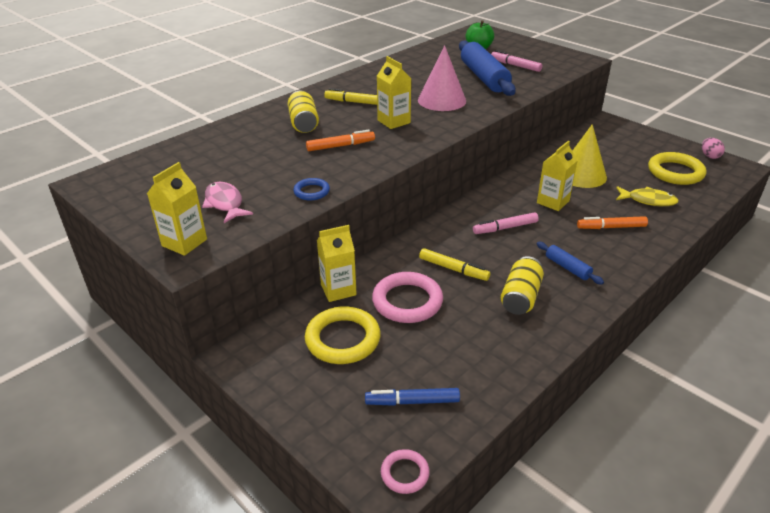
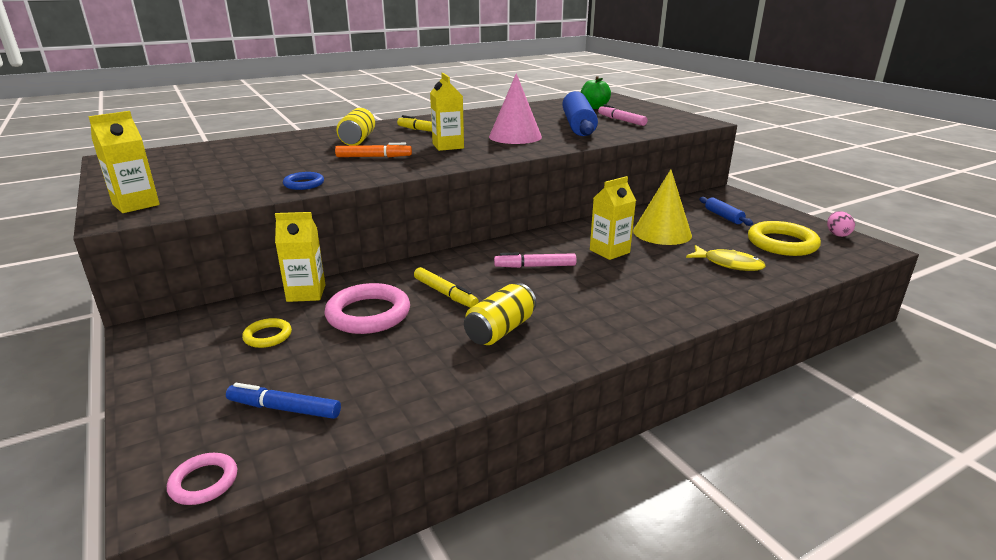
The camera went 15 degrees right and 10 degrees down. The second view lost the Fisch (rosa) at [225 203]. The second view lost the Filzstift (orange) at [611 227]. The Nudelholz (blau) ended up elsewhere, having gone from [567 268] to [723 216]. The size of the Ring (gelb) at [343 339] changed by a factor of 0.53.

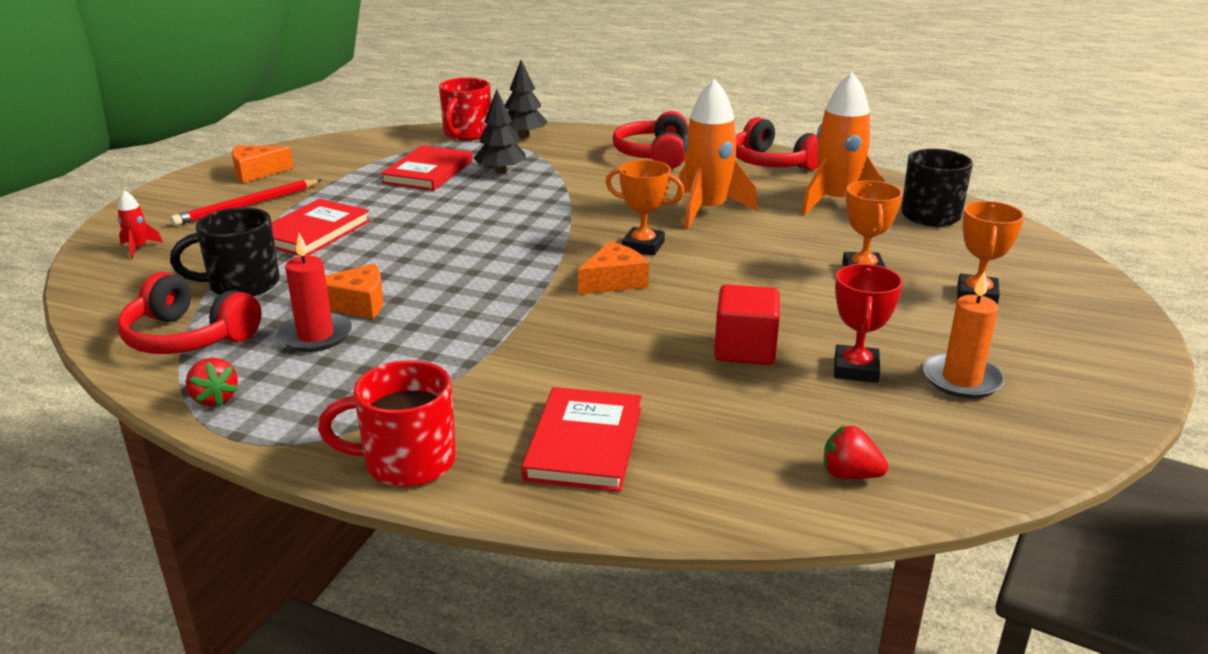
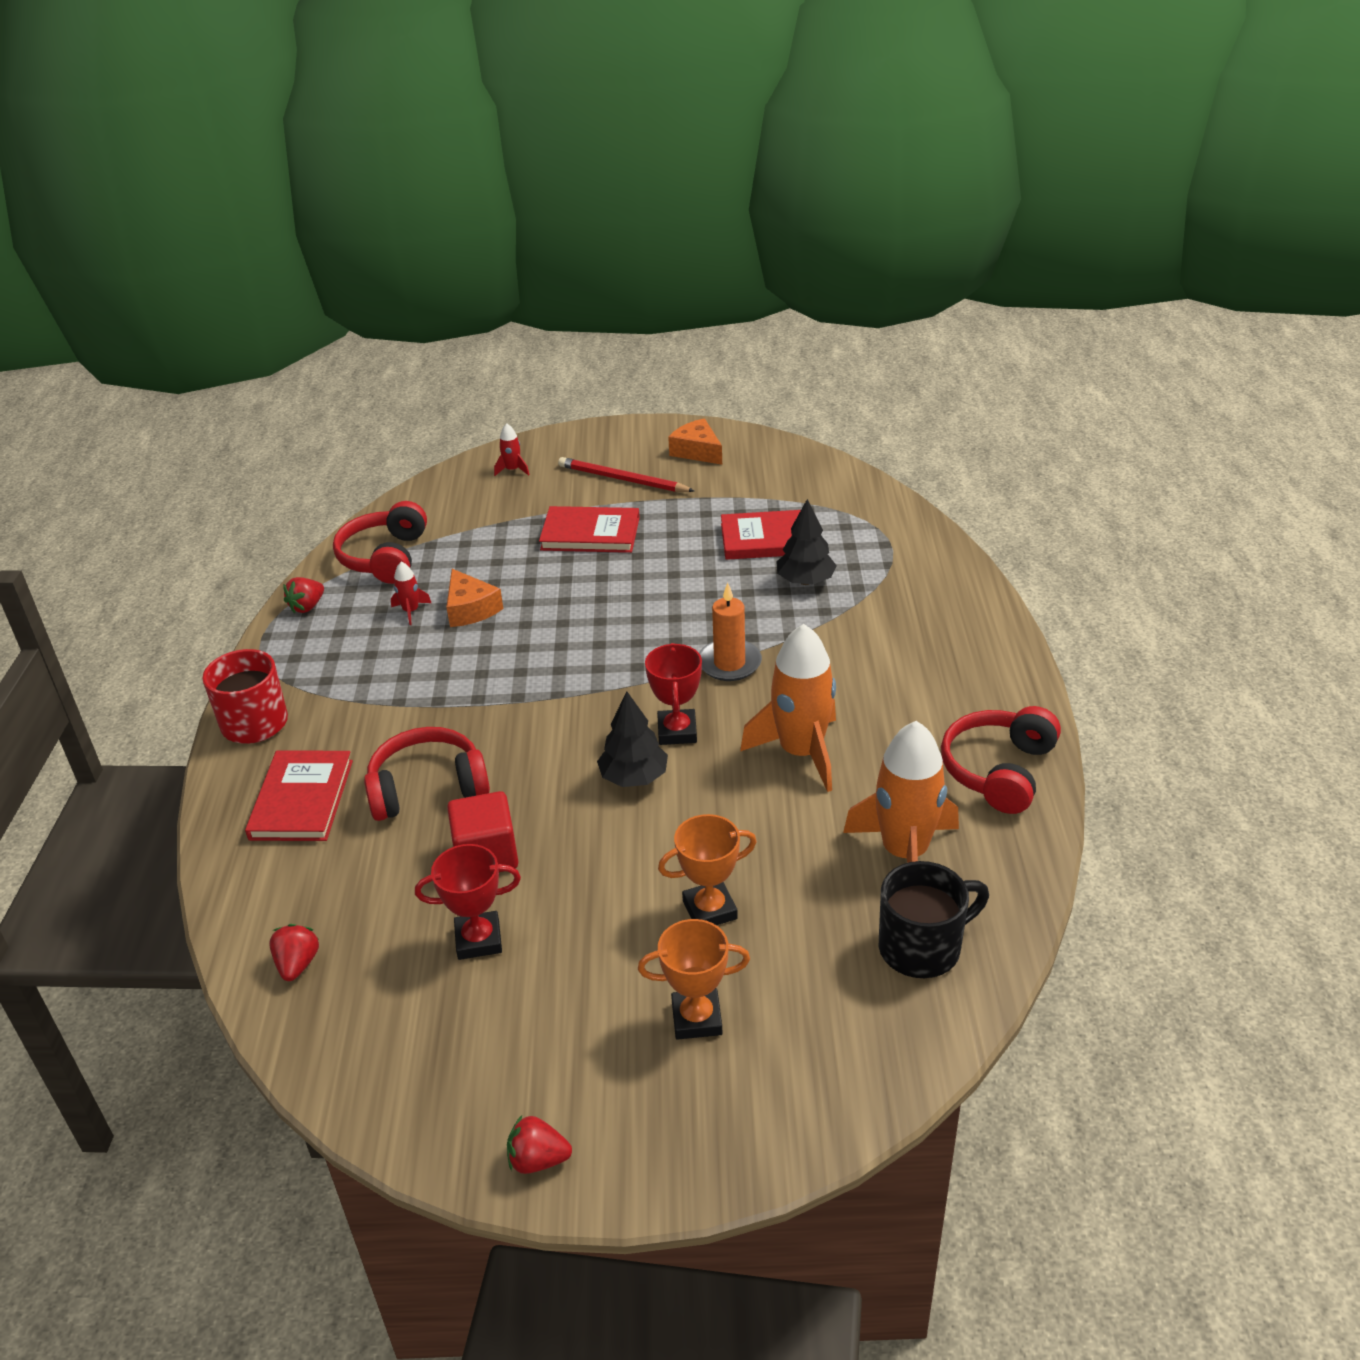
The camera went 70 degrees right and 10 degrees up. The second view lost the Tasse (schwarz) at [242 285]. The second view lost the Tasse (rot) at [466 134]. The second view lost the Käse (orange) at [614 281]. The second view gained the Erdbeere (rot) at [538 1160]. The Baum (schwarz) ended up elsewhere, having gone from [524 136] to [634 777]. The Kopfhörer (rot) ended up elsewhere, having gone from [654 155] to [427 788]. The Kerze (orange) ended up elsewhere, having gone from [961 379] to [729 663]. Where the Kerze (rot) stood at [315 336], the Rakete (rot) came to stand at [411 611]. What was the Pokal (orange) at [643 246] turned into the Pokal (rot) at [677 731]. The Buch (rot) at [584 443] ended up facing another way, 75 degrees counterclockwise from before.

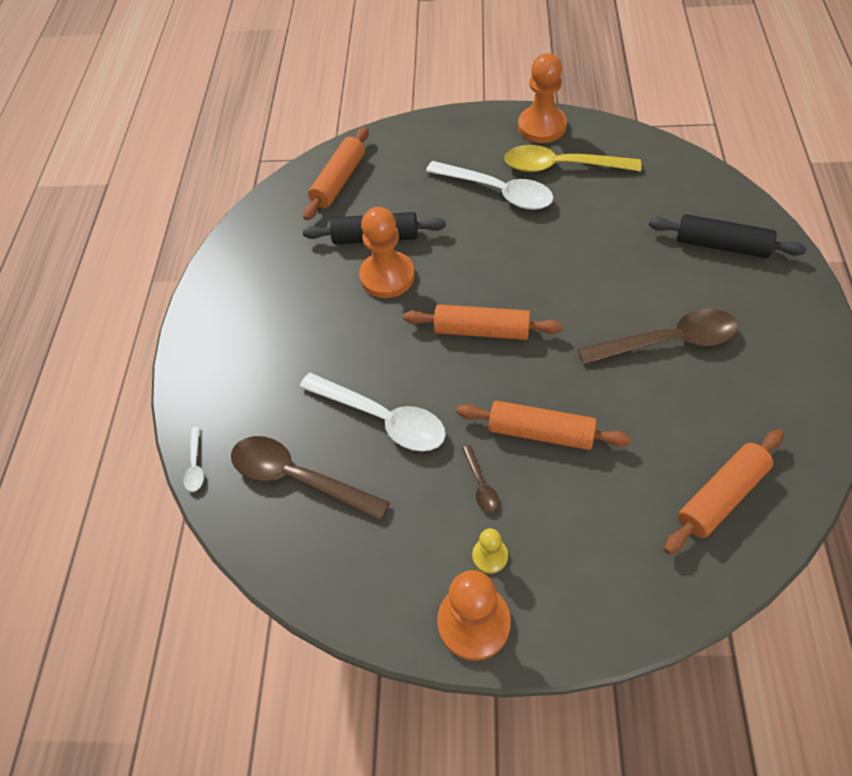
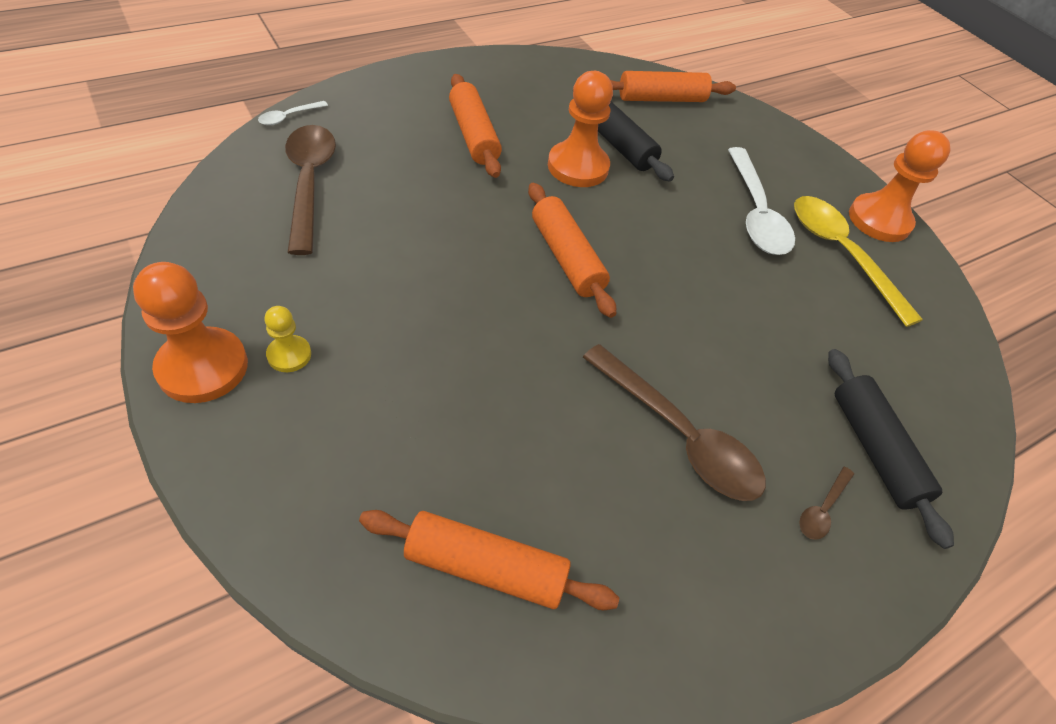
The camera went 45 degrees right and 5 degrees down. The second view lost the Löffel (weiß) at [382 418]. The Nudelholz (orange) ended up elsewhere, having gone from [540 432] to [474 135]. The Löffel (braun) ended up elsewhere, having gone from [481 485] to [822 509].

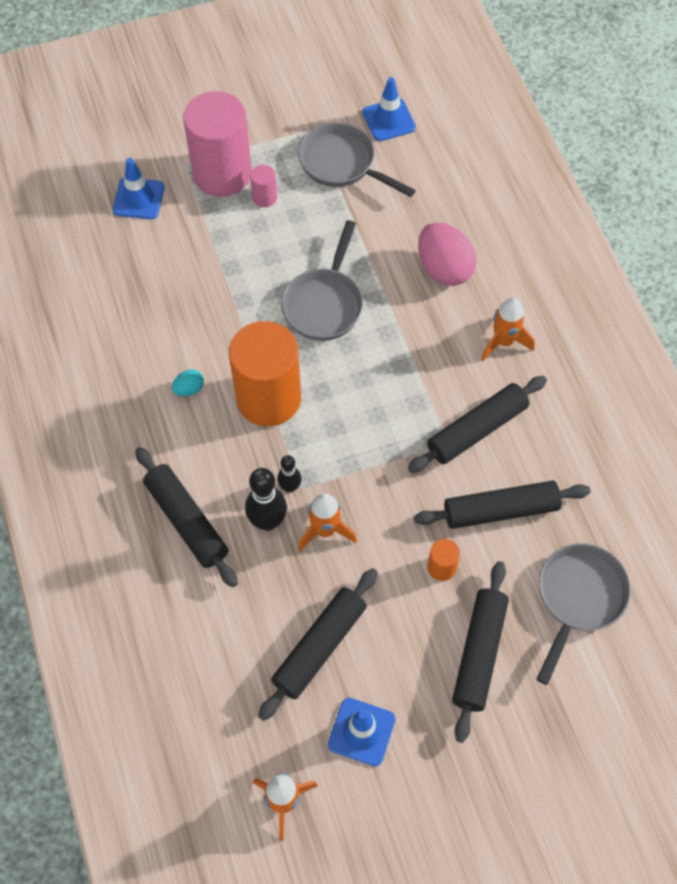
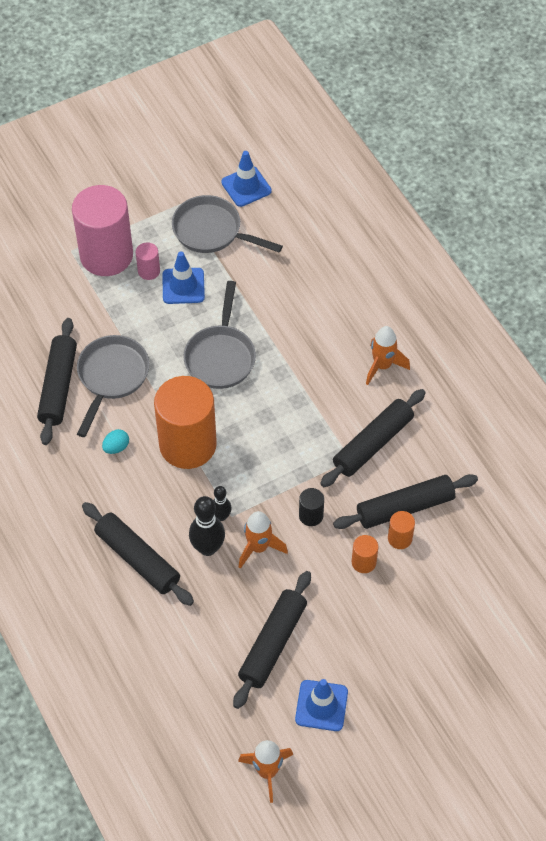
The camera went 10 degrees left and 5 degrees down. The second view lost the Ei (rosa) at [444 269]. The second view gained the Vollzylinder (schwarz) at [311 515]. The second view gained the Vollzylinder (orange) at [400 538]. The Leitkegel (blau) ended up elsewhere, having gone from [138 199] to [183 286]. The Nudelholz (schwarz) ended up elsewhere, having gone from [478 653] to [58 386]. The Pfanne (grau) ended up elsewhere, having gone from [578 598] to [111 377].

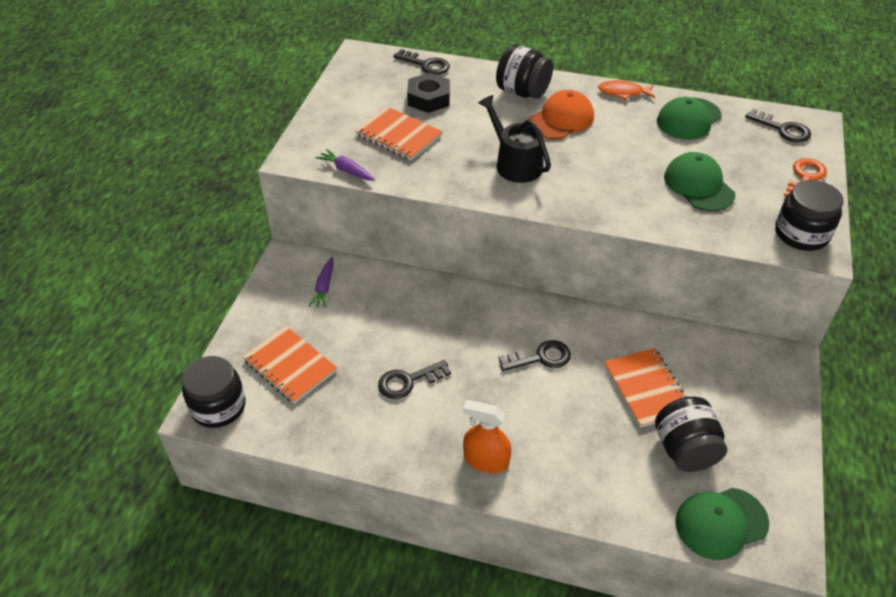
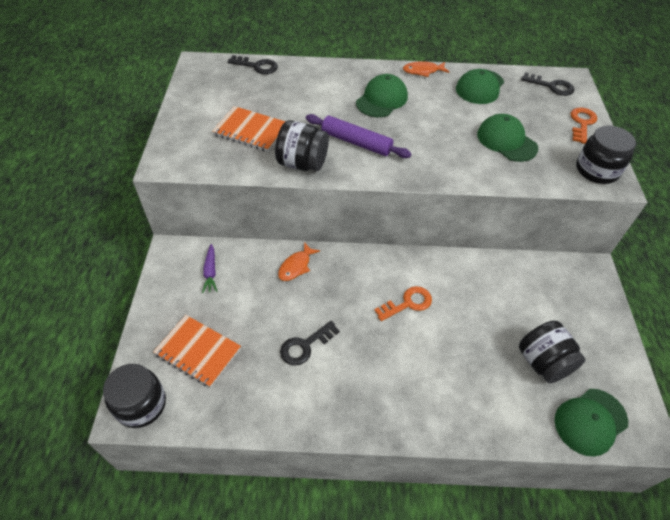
The camera went 15 degrees left and 5 degrees up. The second view lost the Karotte (lila) at [346 170]. The second view lost the Sechskantmutter (schwarz) at [428 98]. The second view lost the Sprühflasche (orange) at [486 460]. The second view lost the Notizbuch (orange) at [646 389]. The second view gained the Fisch (orange) at [296 266]. The Einmachglas (schwarz) ended up elsewhere, having gone from [522 92] to [302 163]. Where the Gießkanne (schwarz) stood at [515 163], the Nudelholz (lila) came to stand at [356 142]. What was the Schlüssel (schwarz) at [540 358] turned into the Schlüssel (orange) at [407 303]. What was the Kappe (orange) at [561 119] turned into the Kappe (grün) at [382 99].

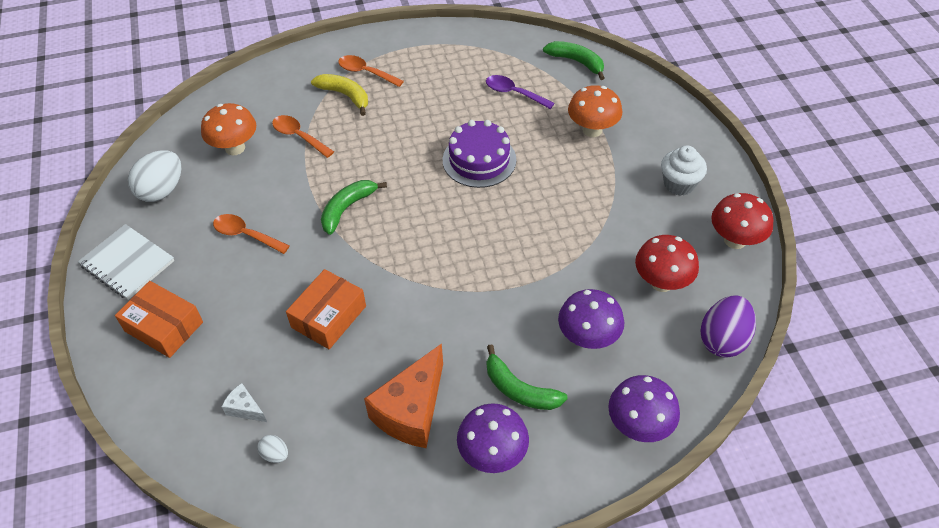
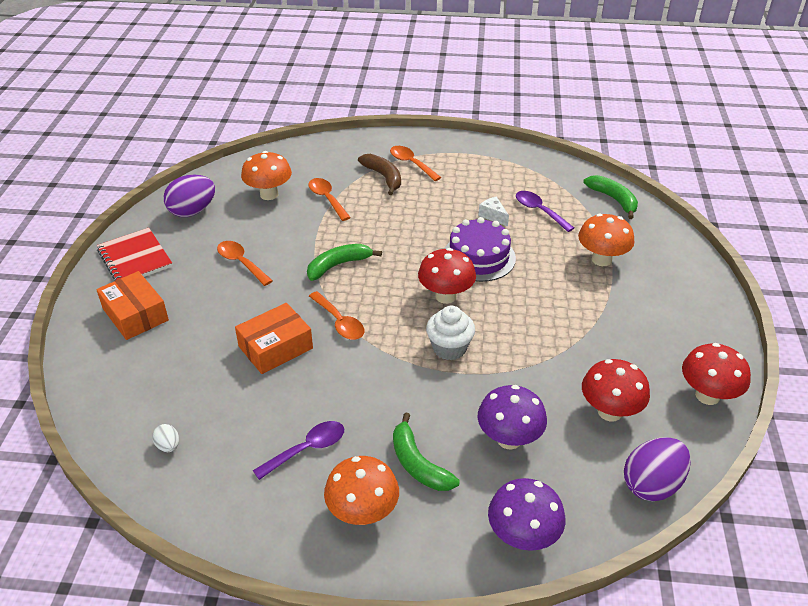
The camera went 20 degrees right and 10 degrees down. The second view gained the Löffel (orange) at [339 322]. The second view gained the Pilz (rot) at [446 296]. The Käse (weiß) ended up elsewhere, having gone from [245 409] to [493 216]. The Muffin (weiß) ended up elsewhere, having gone from [679 184] to [449 348]. Where the Käse (orange) stood at [411 411], the Löffel (lila) came to stand at [307 449]. What was the Notizbuch (weiß) at [127 263] turned into the Notizbuch (rot) at [134 258]. What was the Ei (weiß) at [162 190] turned into the Ei (lila) at [192 211]. What was the Banane (gelb) at [345 96] turned into the Banane (braun) at [383 177]. What was the Pilz (lila) at [492 454] turned into the Pilz (orange) at [363 513].

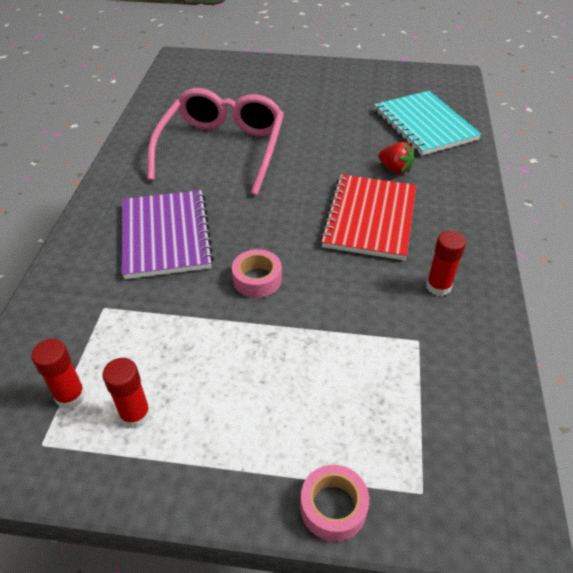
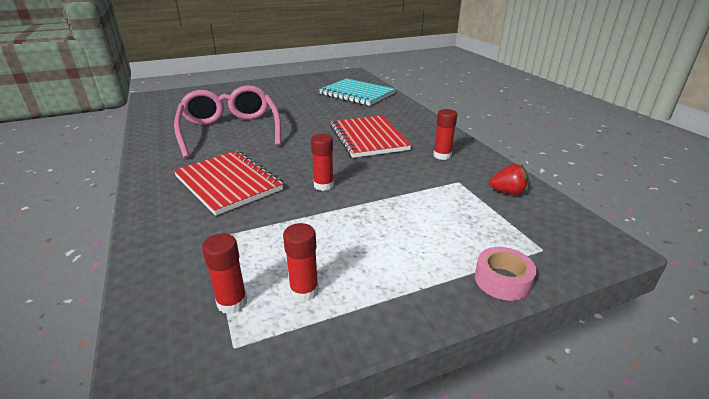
The camera went 30 degrees left and 15 degrees down. The Erdbeere (rot) ended up elsewhere, having gone from [395 169] to [508 192]. Where the Klebeband (rosa) stood at [257 279], the Klebestift (rot) came to stand at [323 185]. What was the Notizbuch (lila) at [166 236] turned into the Notizbuch (rot) at [228 183].

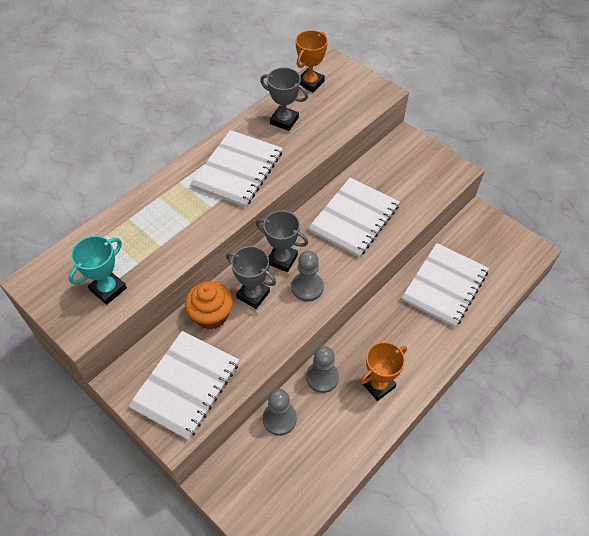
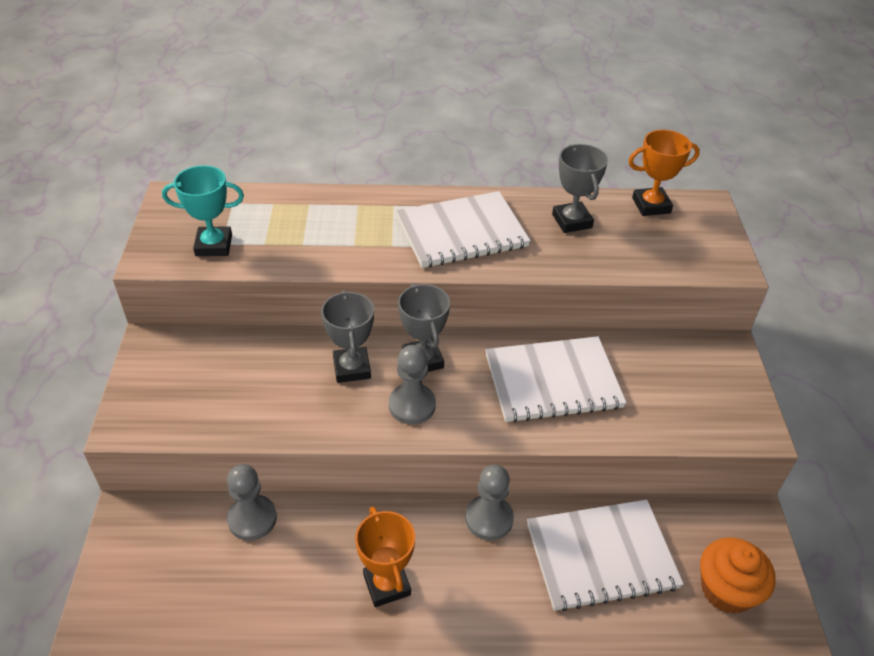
The camera went 45 degrees right and 10 degrees down. The second view lost the Notizbuch (weiß) at [186 385]. The Muffin (orange) ended up elsewhere, having gone from [211 315] to [726 590]. The Bauer (grau) ended up elsewhere, having gone from [322 377] to [489 519]. The Pokal (orange) at [378 385] ended up facing another way, 60 degrees clockwise from before.

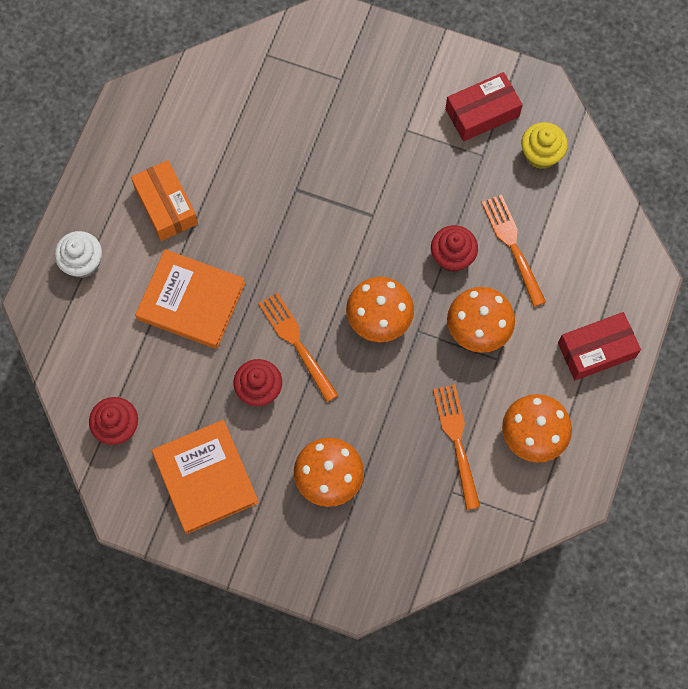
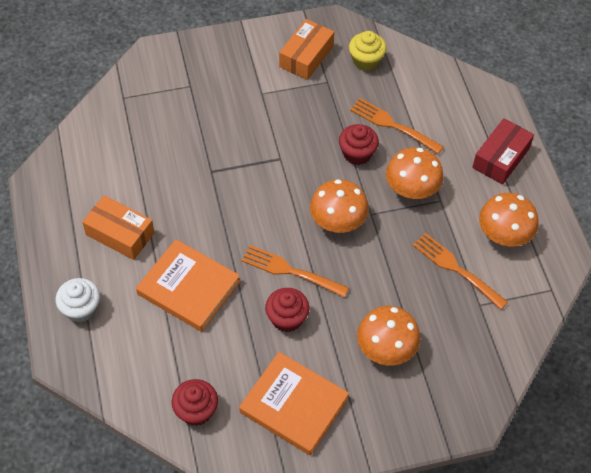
The camera went 35 degrees left and 15 degrees down. What was the Schachtel (rot) at [482 113] turned into the Schachtel (orange) at [306 56]. The Buch (orange) at [191 301] ended up facing another way, 45 degrees clockwise from before.

